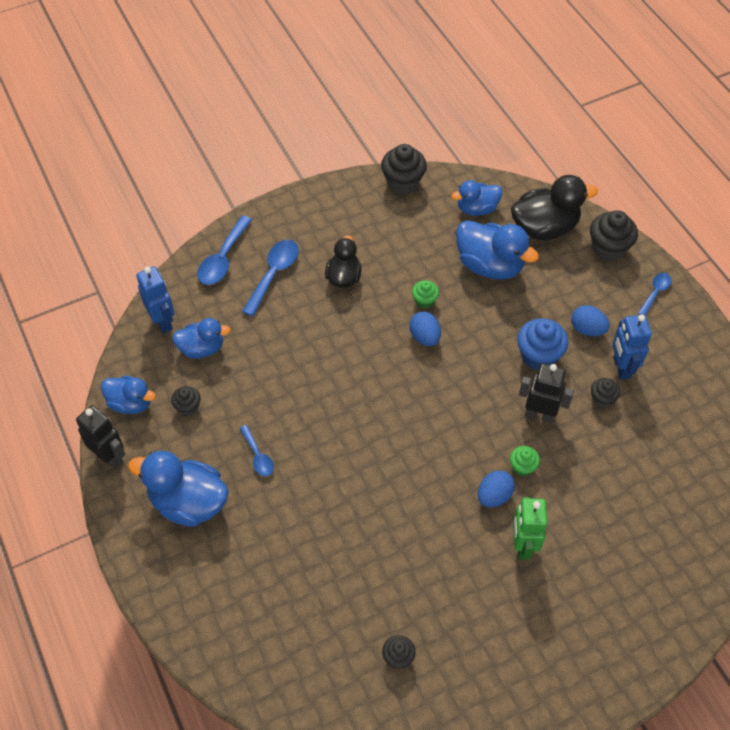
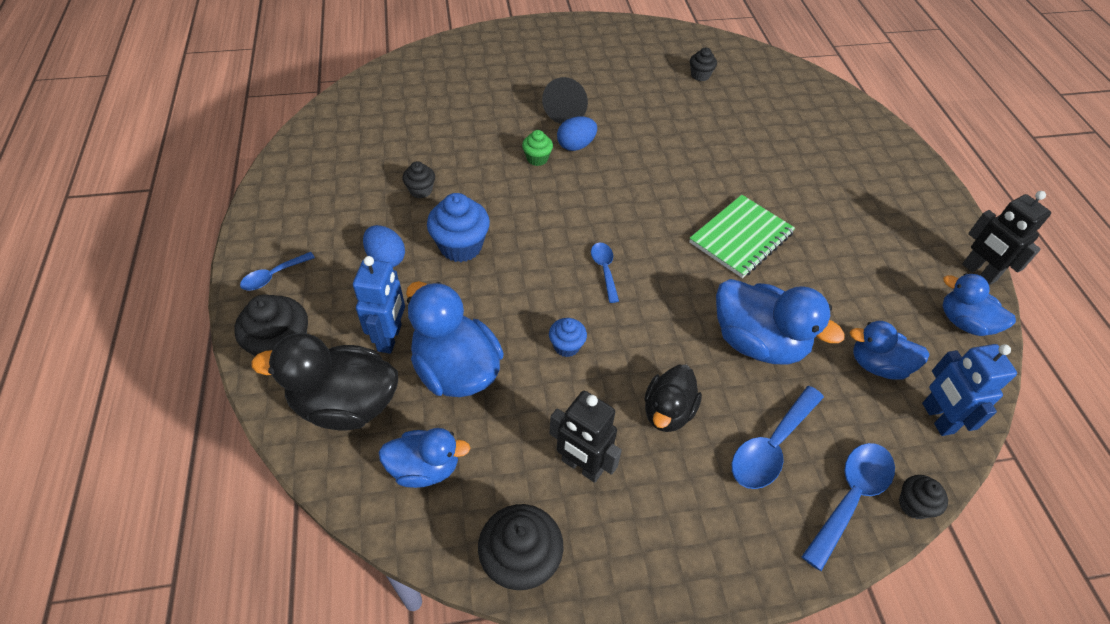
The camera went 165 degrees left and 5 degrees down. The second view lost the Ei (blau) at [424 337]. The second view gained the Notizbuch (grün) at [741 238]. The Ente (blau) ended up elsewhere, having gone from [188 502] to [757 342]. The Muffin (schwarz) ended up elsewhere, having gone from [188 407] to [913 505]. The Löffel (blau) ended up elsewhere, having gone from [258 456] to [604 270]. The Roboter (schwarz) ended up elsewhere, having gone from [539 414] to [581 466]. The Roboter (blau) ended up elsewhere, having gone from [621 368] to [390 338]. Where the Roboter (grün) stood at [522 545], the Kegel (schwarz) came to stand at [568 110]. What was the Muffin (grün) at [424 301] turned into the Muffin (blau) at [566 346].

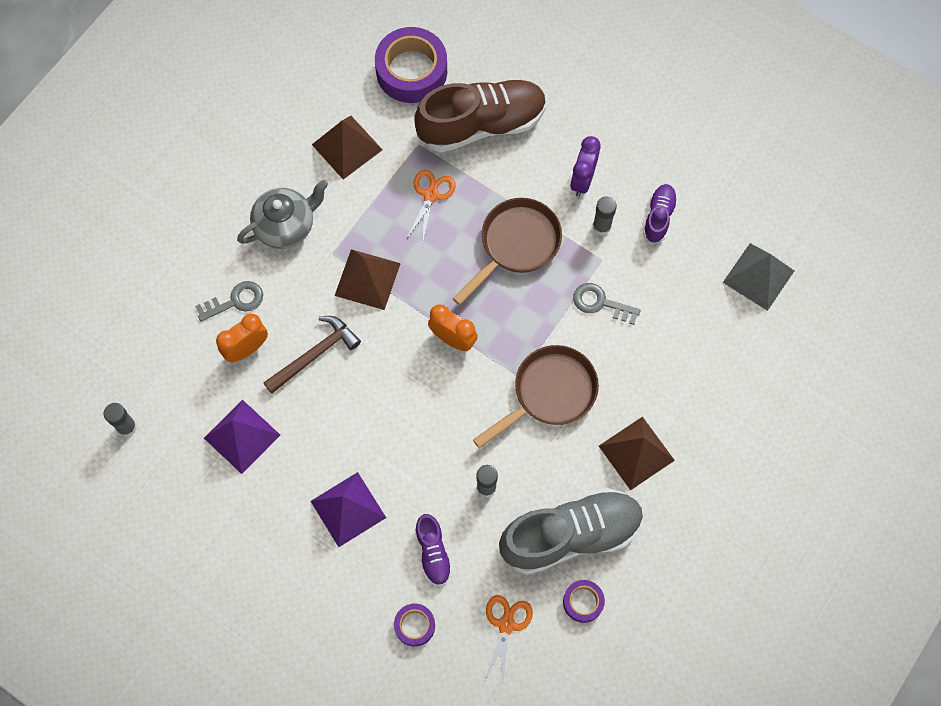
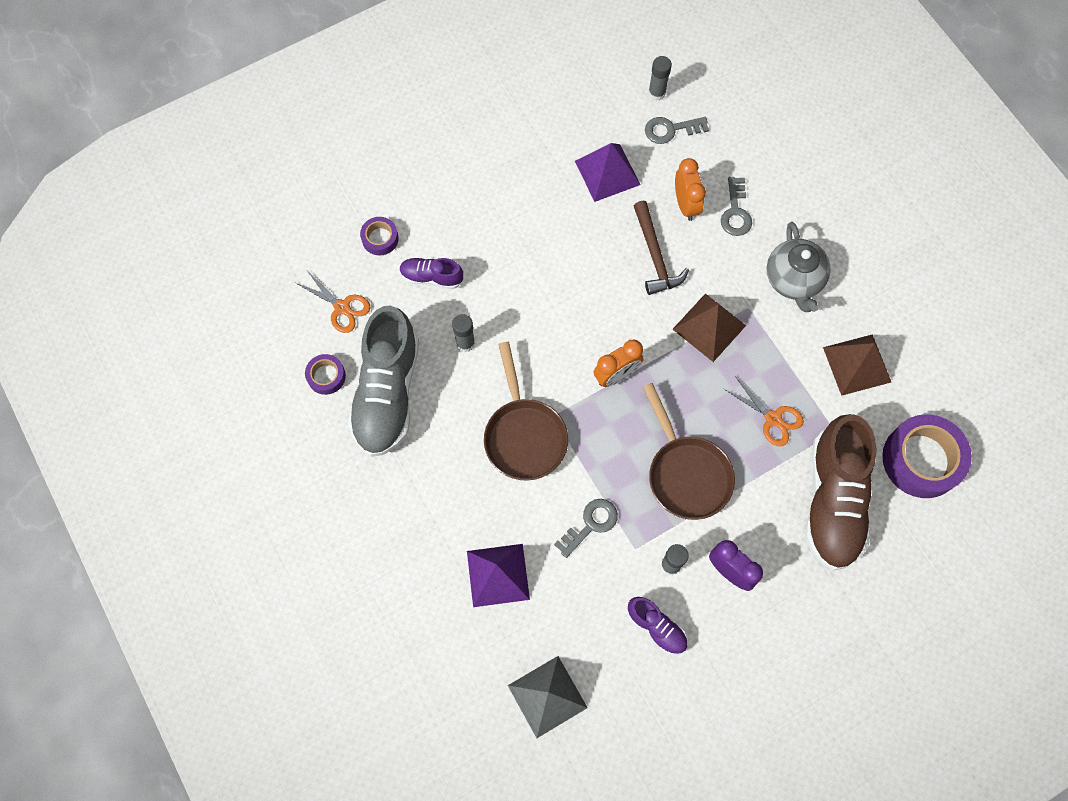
The camera went 115 degrees right and 0 degrees up. The second view lost the Pyramide (braun) at [636 453]. The second view gained the Schlüssel (grau) at [671 130]. The Pyramide (lila) ended up elsewhere, having gone from [348 509] to [498 575].

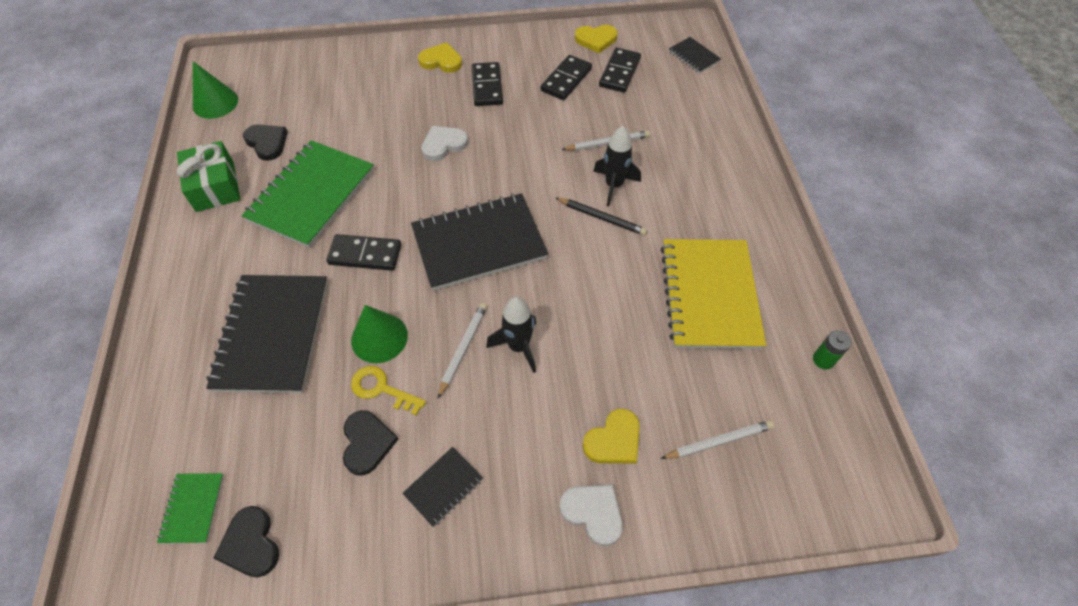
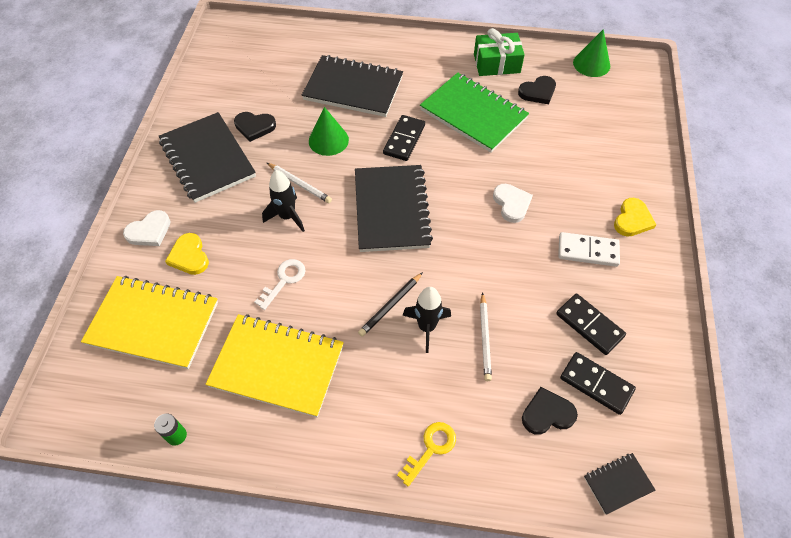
The camera went 105 degrees right and 0 degrees up. The second view lost the Notizbuch (grün) at [193 508]. The second view lost the Herz (gelb) at [596 40]. The second view gained the Schlüssel (weiß) at [284 280]. The Herz (schwarz) ended up elsewhere, having gone from [251 544] to [547 413]. The Schlüssel (gelb) ended up elsewhere, having gone from [382 389] to [431 448]. Where the Bleistift (weiß) stood at [719 441], the Notizbuch (gelb) came to stand at [153 323]. What was the Dominostein (schwarz) at [487 86] turned into the Dominostein (weiß) at [588 251]. The size of the Notizbuch (schwarz) at [443 487] changed by a factor of 2.20.

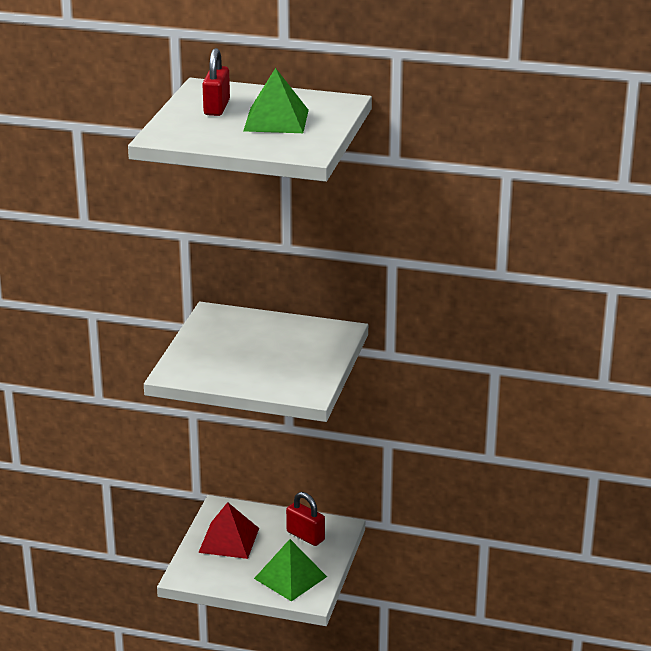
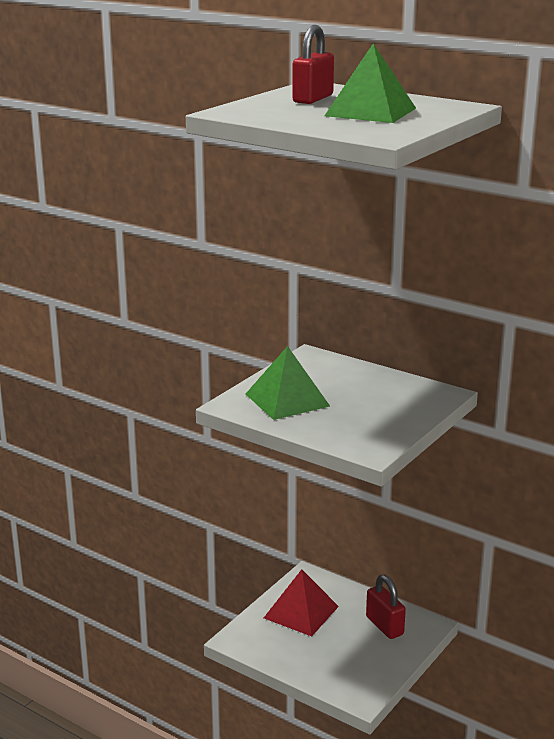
The camera went 20 degrees right and 5 degrees down. The Pyramide (grün) ended up elsewhere, having gone from [290 577] to [287 400].

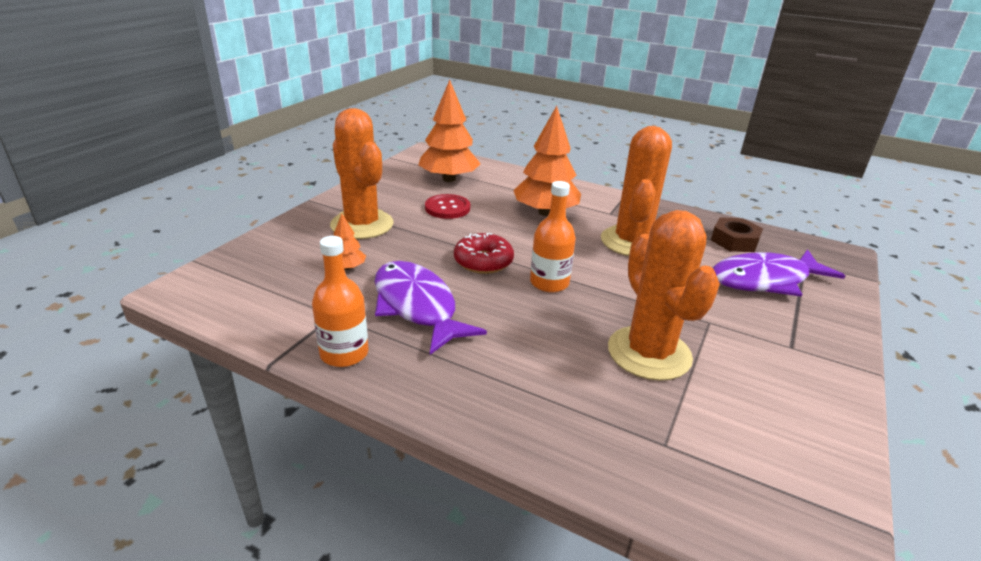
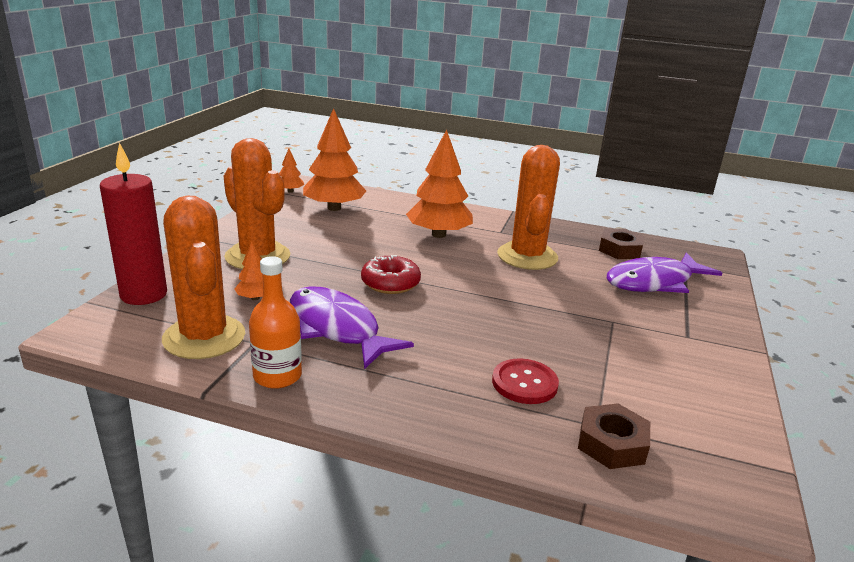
The camera went 10 degrees left and 5 degrees down. The second view lost the Flasche (orange) at [549 283]. The second view gained the Kerze (rot) at [144 295]. The second view gained the Baum (orange) at [290 191]. The second view gained the Sechskantmutter (braun) at [611 444]. The Knopf (rot) ended up elsewhere, having gone from [447 208] to [524 383]. The Kaktus (orange) ended up elsewhere, having gone from [649 353] to [204 337].

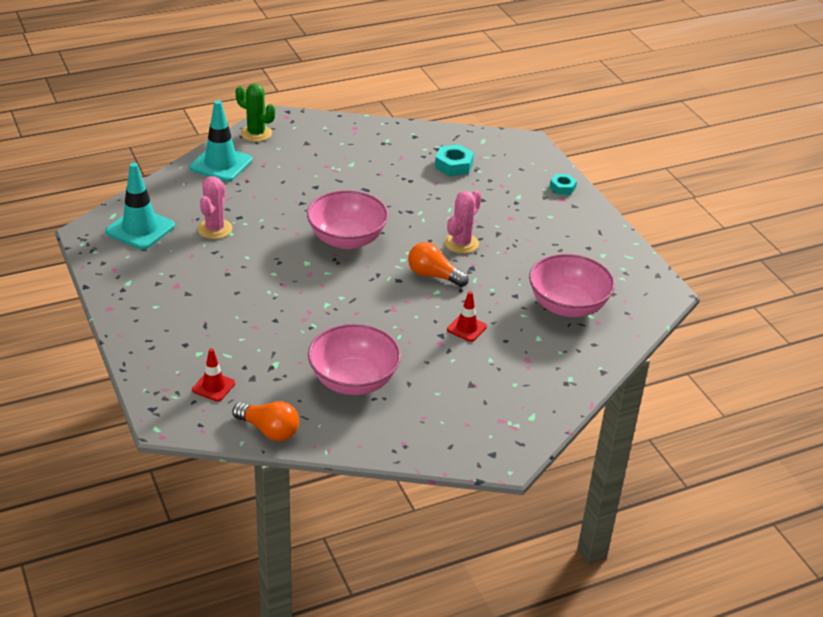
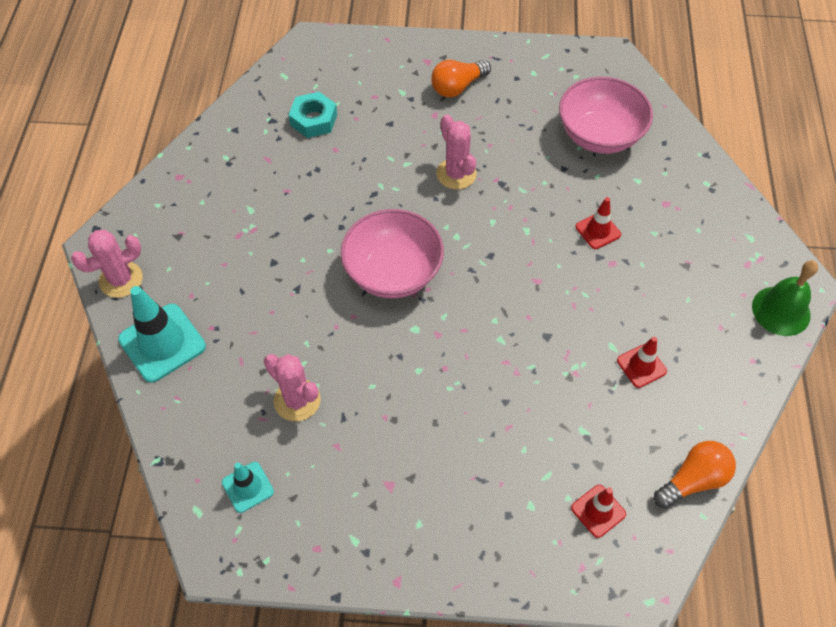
The camera went 60 degrees left and 20 degrees up. The second view lost the Sechskantmutter (türkis) at [562 187]. The second view gained the Glocke (grün) at [781 310]. The Glühbirne (orange) ended up elsewhere, having gone from [433 276] to [458 87]. Where the Schüssel (rosa) stood at [353 381], the Leitkegel (rot) came to stand at [641 366]. What was the Kaktus (grün) at [256 133] turned into the Kaktus (rosa) at [121 279]. The size of the Leitkegel (türkis) at [140 229] changed by a factor of 0.56.

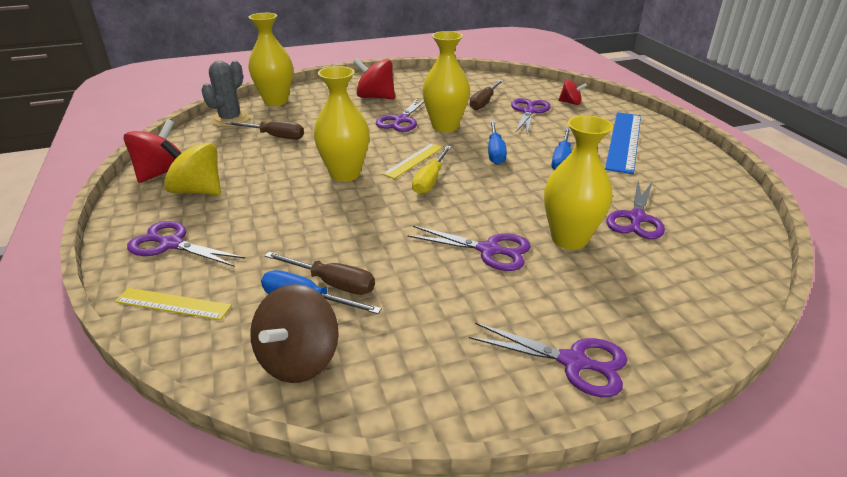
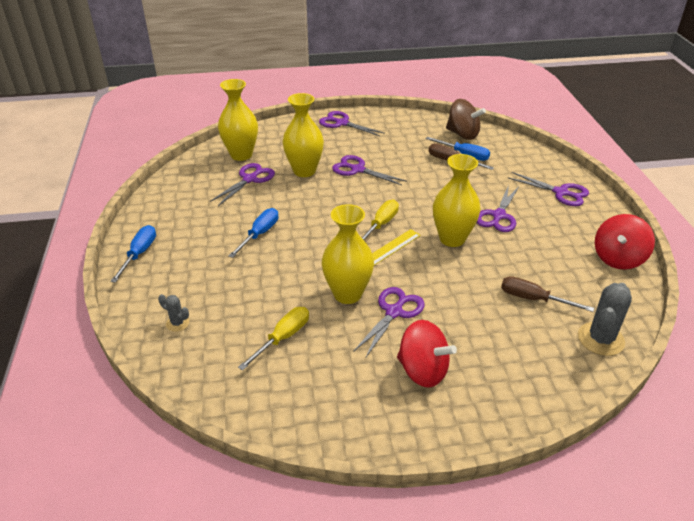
The camera went 170 degrees left and 5 degrees up. The second view lost the Lineal (gelb) at [173 304]. The second view lost the Kreisel (gelb) at [197 191]. The second view lost the Lineal (blau) at [624 141]. The Vase (gelb) ended up elsewhere, having gone from [276 101] to [241 155]. The Schraubenzieher (blau) ended up elsewhere, having gone from [495 152] to [139 254]. The Schere (lila) ended up elsewhere, having gone from [529 111] to [498 216]. Where the Kreisel (rot) stood at [570 103], the Kaktus (grau) came to stand at [177 323]. What was the Schraubenzieher (braun) at [484 102] turned into the Schraubenzieher (gelb) at [283 338]. The Kreisel (braun) at [299 360] ended up facing another way, 90 degrees clockwise from before.

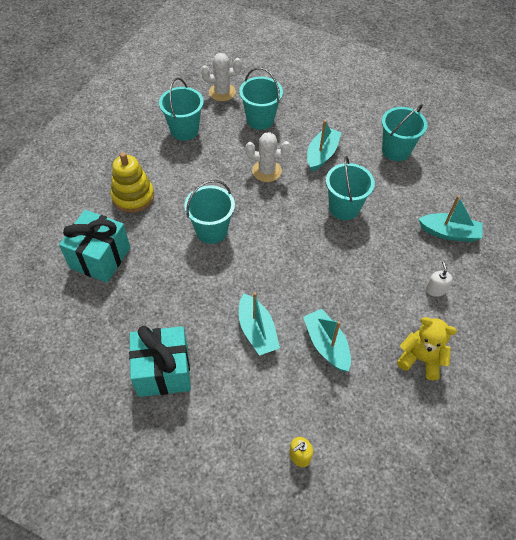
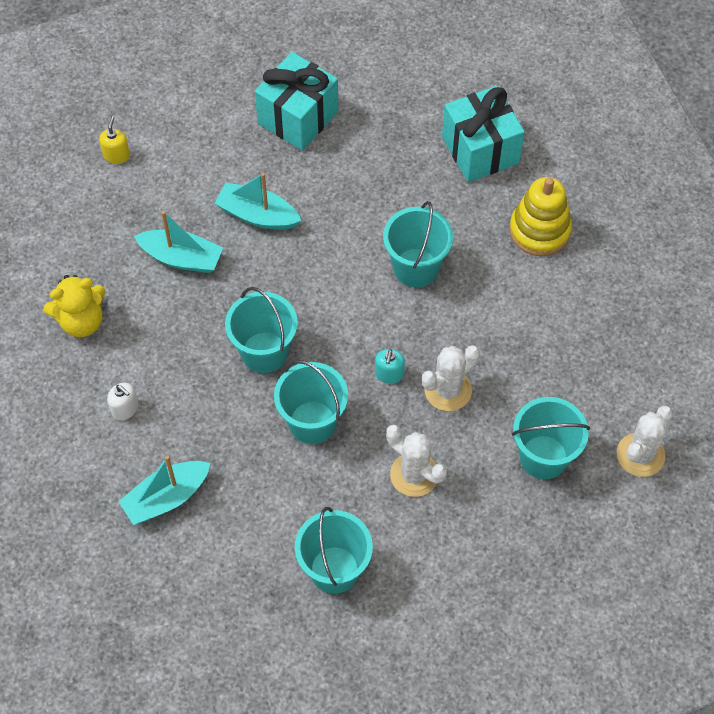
The camera went 135 degrees right and 5 degrees up. The second view gained the Seifenspender (türkis) at [389 374]. The Eimer (türkis) ended up elsewhere, having gone from [184 130] to [264 352]. Where the Boot (türkis) stood at [322 154], the Kaktus (weiß) came to stand at [414 474].

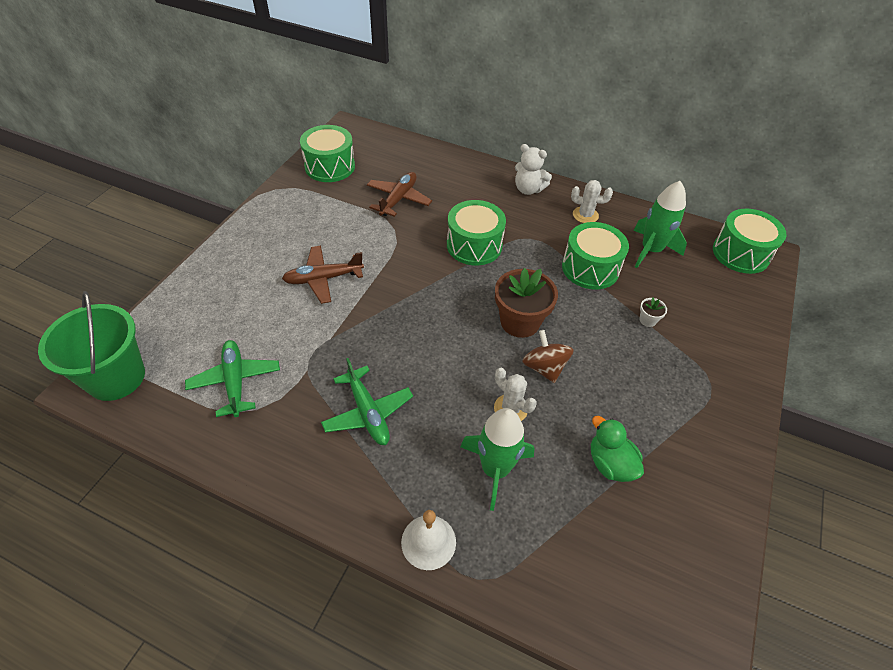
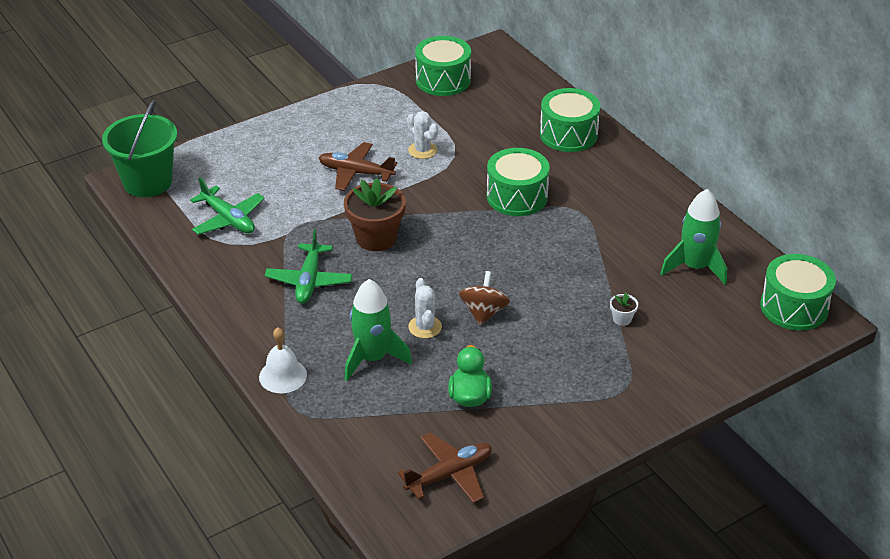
The camera went 35 degrees right and 10 degrees down. The second view lost the Teddybär (weiß) at [528 189]. The Flugzeug (braun) ended up elsewhere, having gone from [398 199] to [449 474]. The Blumentopf (braun) ended up elsewhere, having gone from [520 322] to [376 238]. The Trommel (grün) ended up elsewhere, having gone from [590 268] to [568 134]. The Kaktus (weiß) ended up elsewhere, having gone from [585 215] to [422 150]. The Flugzeug (grün) at [235 381] ended up facing another way, 120 degrees clockwise from before.

